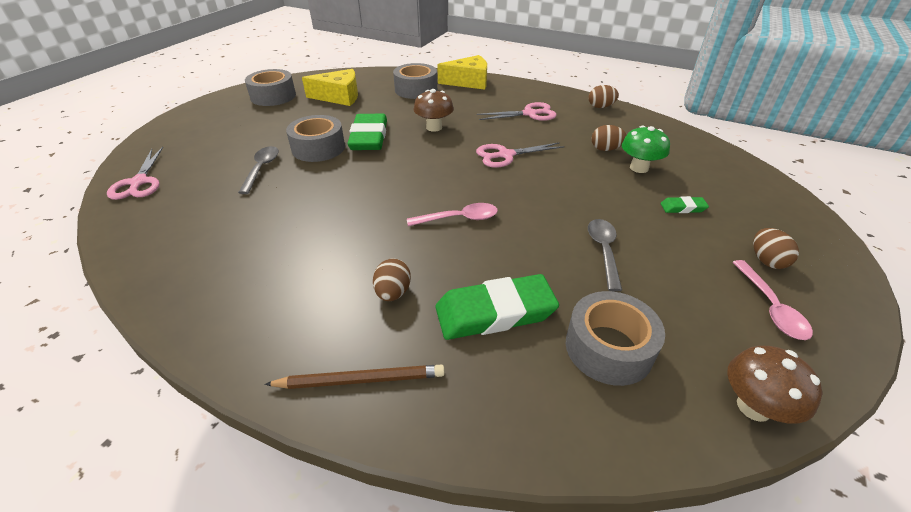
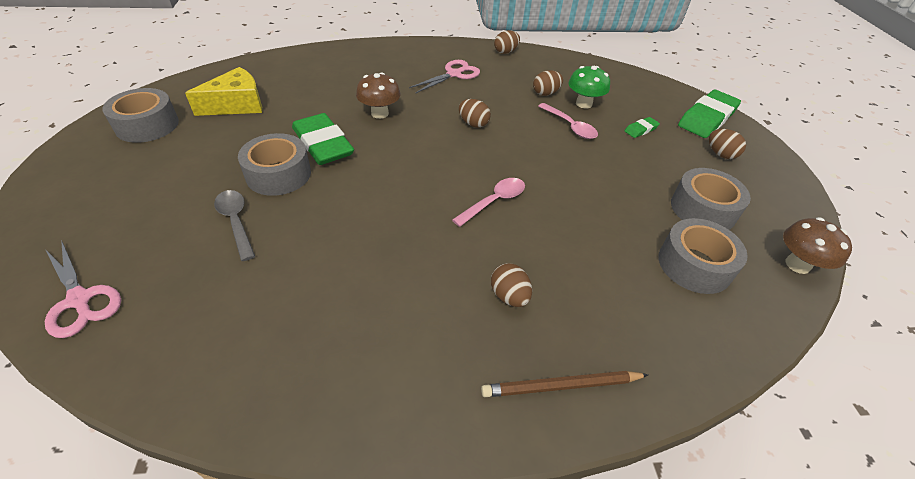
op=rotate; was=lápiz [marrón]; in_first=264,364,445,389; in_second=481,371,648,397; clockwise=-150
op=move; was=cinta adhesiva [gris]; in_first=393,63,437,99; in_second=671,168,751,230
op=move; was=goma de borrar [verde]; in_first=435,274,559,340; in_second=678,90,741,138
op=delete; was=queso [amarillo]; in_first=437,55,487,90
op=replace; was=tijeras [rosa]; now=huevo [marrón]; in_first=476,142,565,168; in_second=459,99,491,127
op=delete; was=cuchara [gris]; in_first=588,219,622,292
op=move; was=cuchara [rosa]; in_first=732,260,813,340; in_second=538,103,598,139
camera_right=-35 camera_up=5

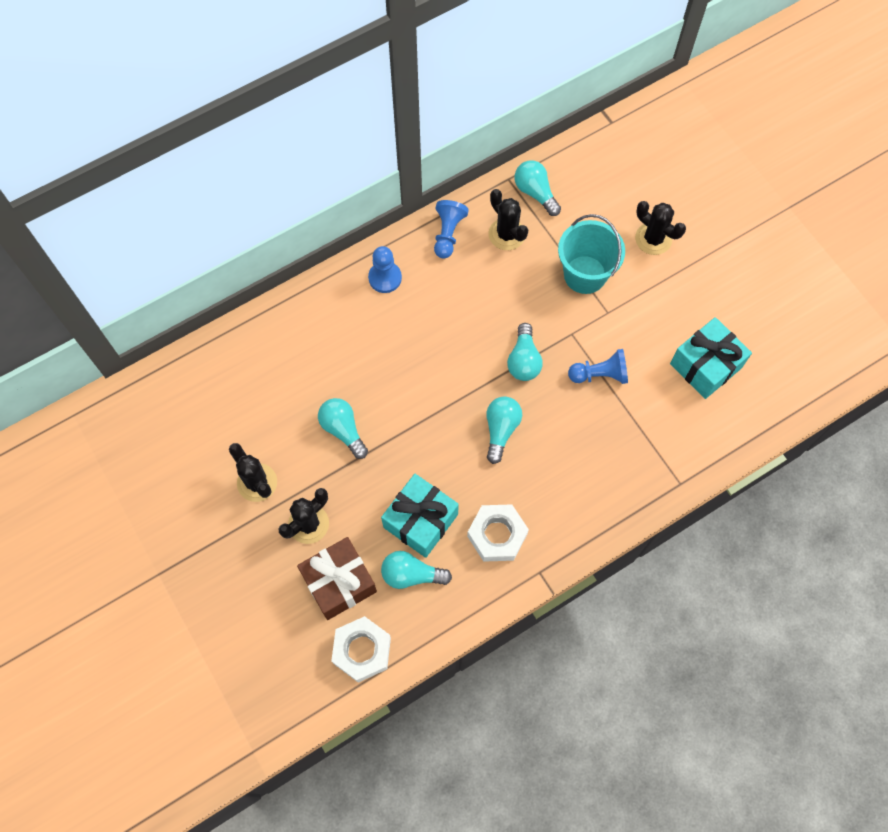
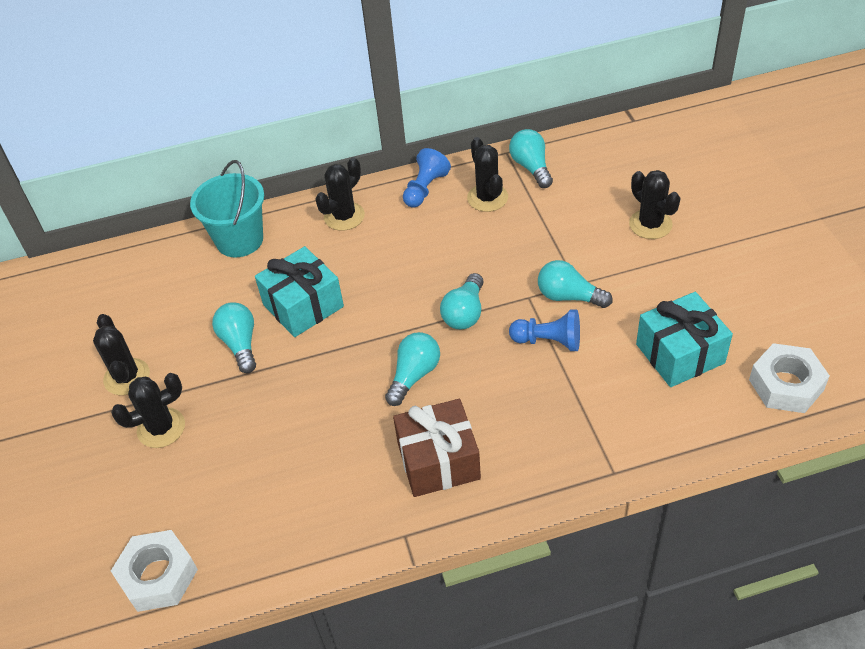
op=move; was=regalo [marrón]; in_first=297,537,377,620; in_second=393,399,481,497
op=replace; was=peón [azul]; now=cactus [negro]; in_first=368,246,402,293; in_second=315,157,365,231
op=move; was=regalo [turquesa]; in_first=381,474,459,558; in_second=255,246,344,337
op=move; was=bombilla [turquesa]; in_first=381,551,452,589; in_second=538,260,613,308
op=move; was=tuerca [blanco]; in_first=467,504,529,562; in_second=749,343,830,413
op=move; was=balde [turquesa]; in_first=558,214,625,294; in_second=190,160,264,257
camera_right=20 camera_up=-20

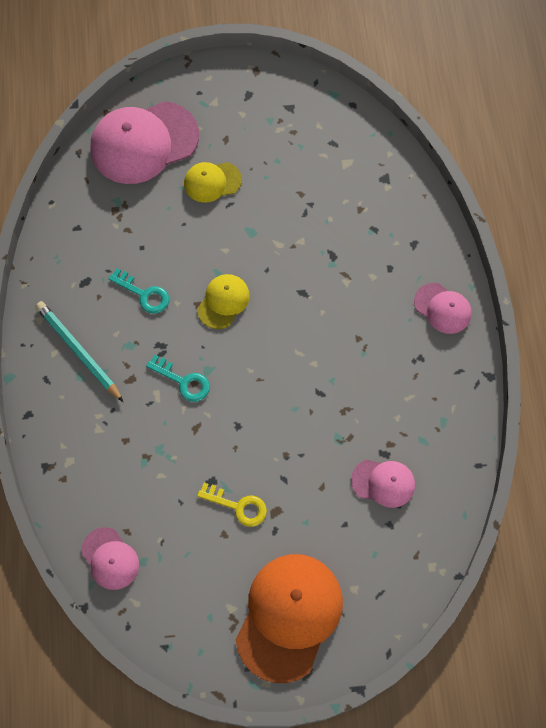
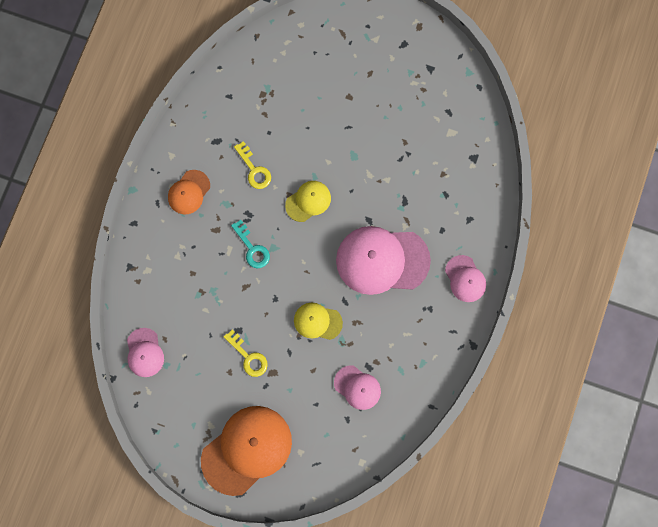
op=replace; was=lápiz [turquesa]; now=gorra [naranja]; in_first=35,301,123,402; in_second=168,170,210,214
op=move; was=gorra [rosa]; in_first=91,101,199,184; in_second=336,226,431,295
op=recolor; was=llave [turquesa]; now=llave [amarillo]; in_first=108,268,169,314; in_second=234,141,271,189
op=move; was=gorra [amarillo]; in_first=184,162,242,203; in_second=294,303,343,340
camera_right=25 camera_up=10

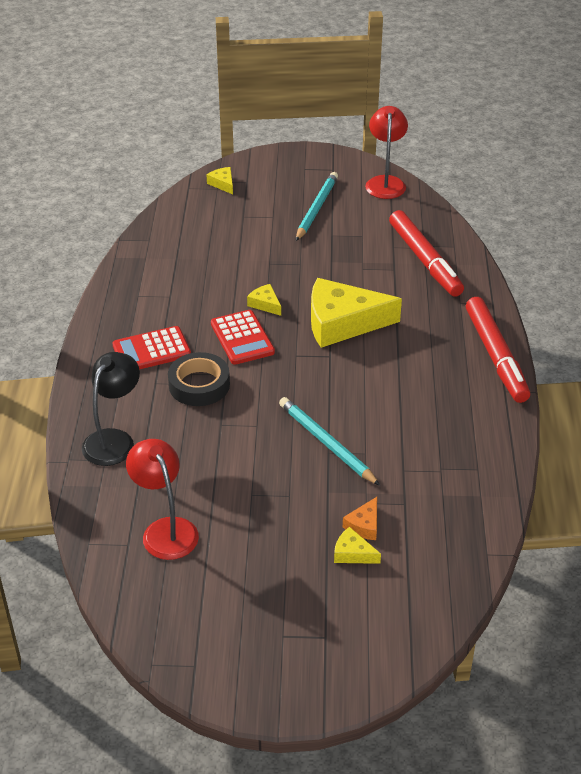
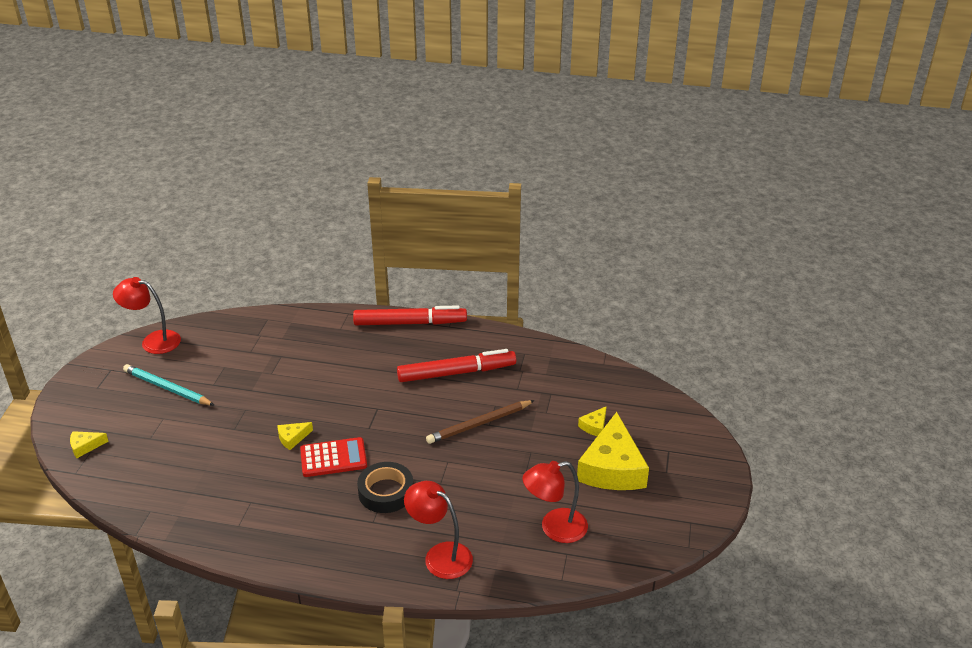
op=recolor; was=lámpara [negro]; now=lámpara [rojo]; in_first=82,352,140,466; in_second=404,481,473,579
op=delete; was=calculadora [rojo]; in_first=112,326,191,369
op=recolor; was=lápiz [turquesa]; now=lápiz [marrón]; in_first=279,397,380,486; in_second=426,400,535,444
op=move; was=queso [amarillo]; in_first=311,278,402,348; in_second=577,412,649,490
op=delete; was=queso [naranja]; in_first=343,497,377,540
op=move; was=rotulador [rojo]; in_first=389,210,464,297; in_second=397,349,516,382
camera_right=-80 camera_up=-5

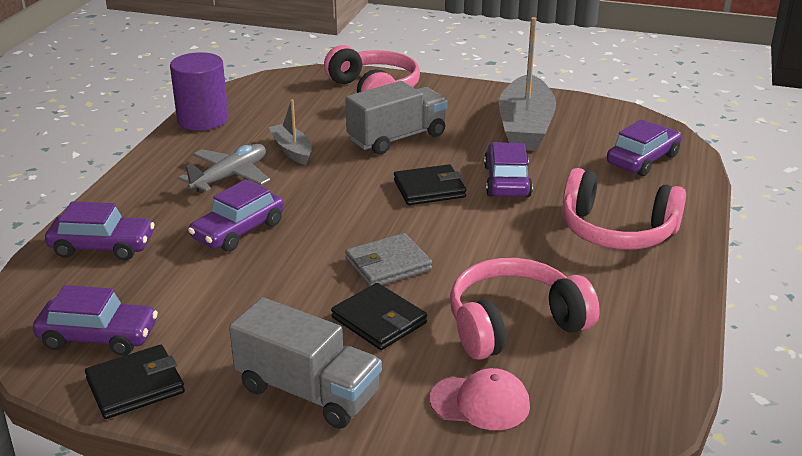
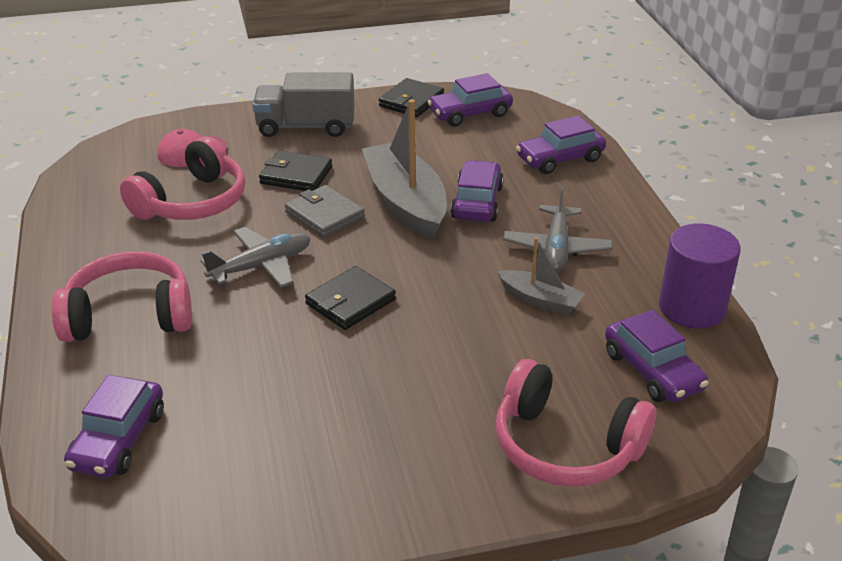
op=delete; was=camión [gris]; in_first=345,81,448,154
op=rotate; was=cartera [gris]; in_first=345,233,432,287; in_second=285,185,365,238; clockwise=-75
op=move; was=coche [morado]; in_first=484,142,533,197; in_second=605,310,709,402
op=move; was=barco [gris]; in_first=499,17,556,151; in_second=362,99,447,240
op=insert; now=avión [gris]; in_second=201,227,310,288
camera_right=150 camera_up=5

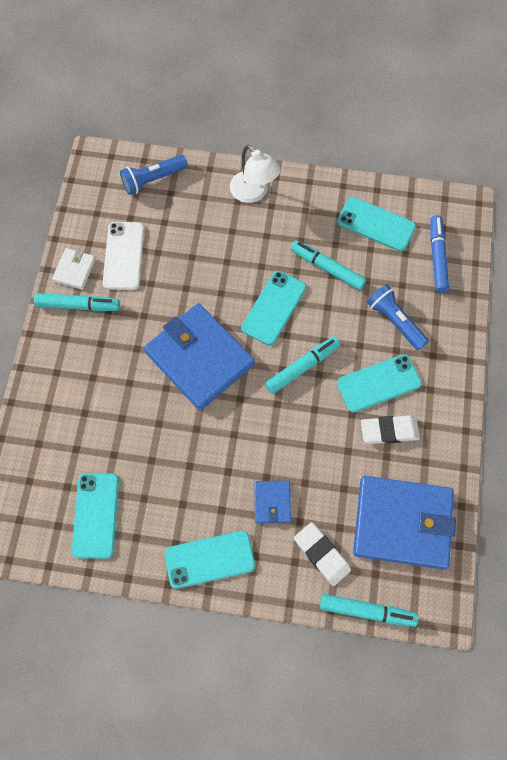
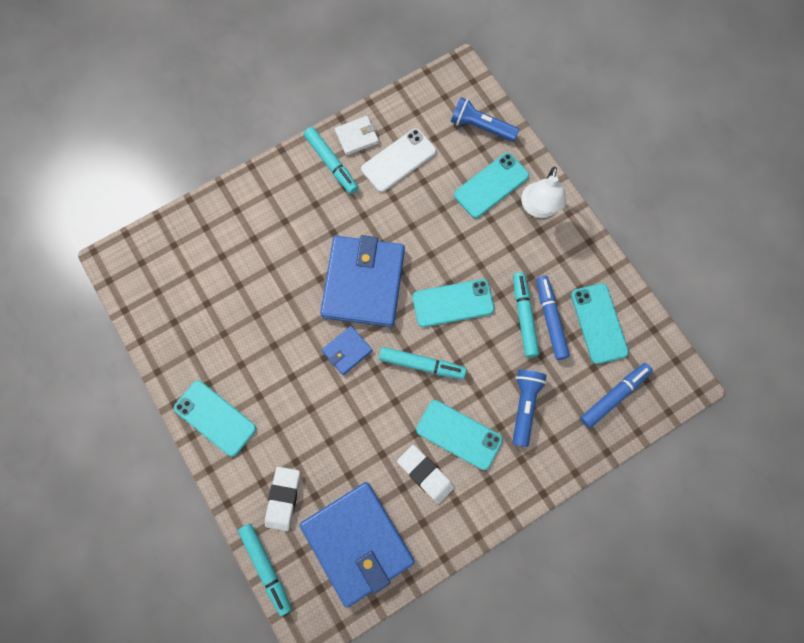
op=move; was=móvil [turquesa]; in_first=72,473,119,559; in_second=454,153,529,218
op=move; was=cartera [azul]; in_first=254,481,291,523; in_second=322,326,372,375
op=insert; now=rotulador [azul]; in_second=536,275,570,360
camera_right=50 camera_up=5

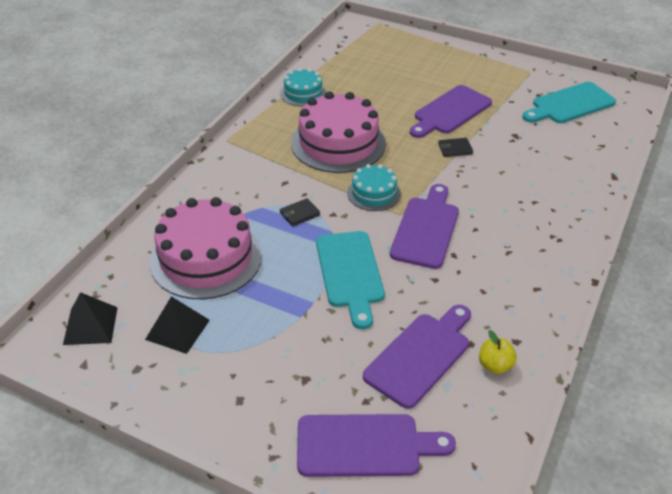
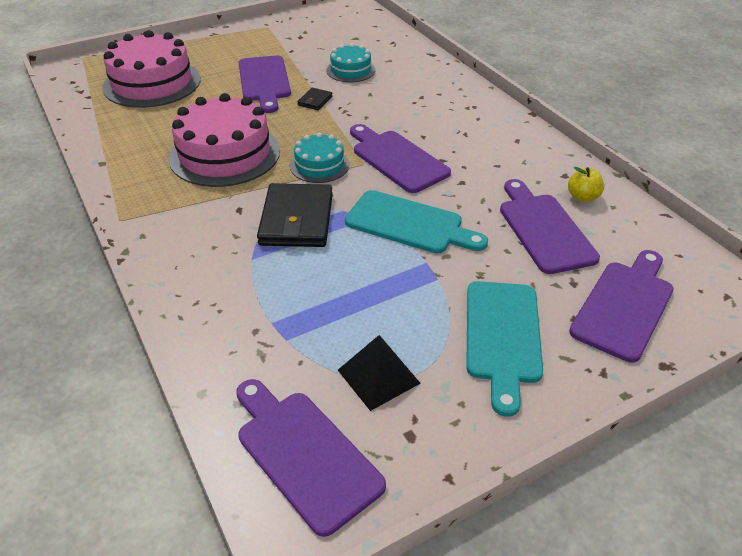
op=replace; was=pirámide [negro]; now=tabla de cortar [morado]; in_first=63,292,118,345; in_second=236,379,386,537
op=move; was=tarta [rosa]; in_first=149,197,262,299; in_second=102,30,201,108
op=move; was=tarta [turquesa]; in_first=280,68,326,106; in_second=326,43,375,82
op=resize; was=cartera [negro]; in_first=280,198,320,227; in_second=257,183,333,247; ratio=2.2
op=move; was=tabla de cortar [turquesa]; in_first=522,82,616,123; in_second=466,281,543,417
camera_right=-55 camera_up=0

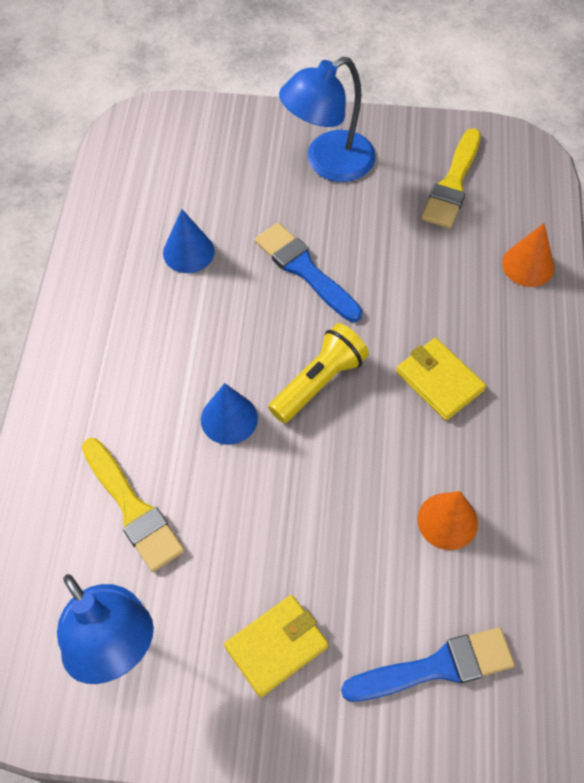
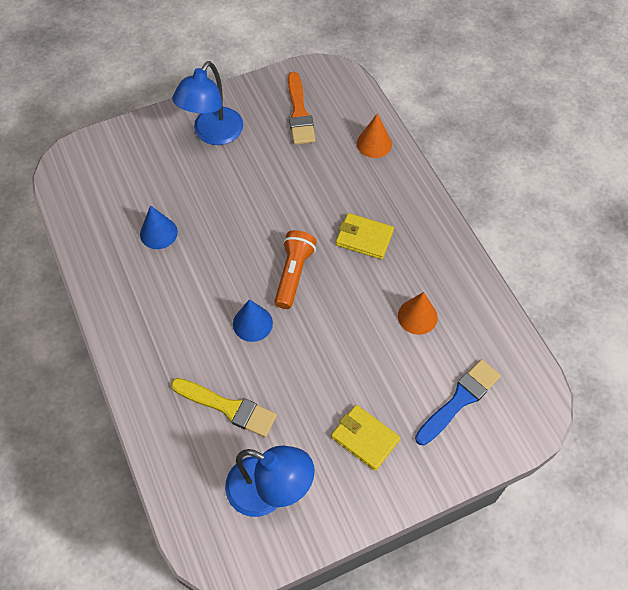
op=rotate; was=cartera [amarillo]; in_first=224,595,329,697; in_second=331,405,401,471; clockwise=-75
op=delete; was=pincel [azul]; in_first=255,223,362,322
op=recolor; was=lámpara de mano [amarillo]; now=lámpara de mano [naranja]; in_first=268,323,369,423; in_second=274,230,317,309
op=recolor; was=pincel [amarillo]; now=pincel [naranja]; in_first=421,128,481,229; in_second=288,72,315,145
camera_right=-30 camera_up=0

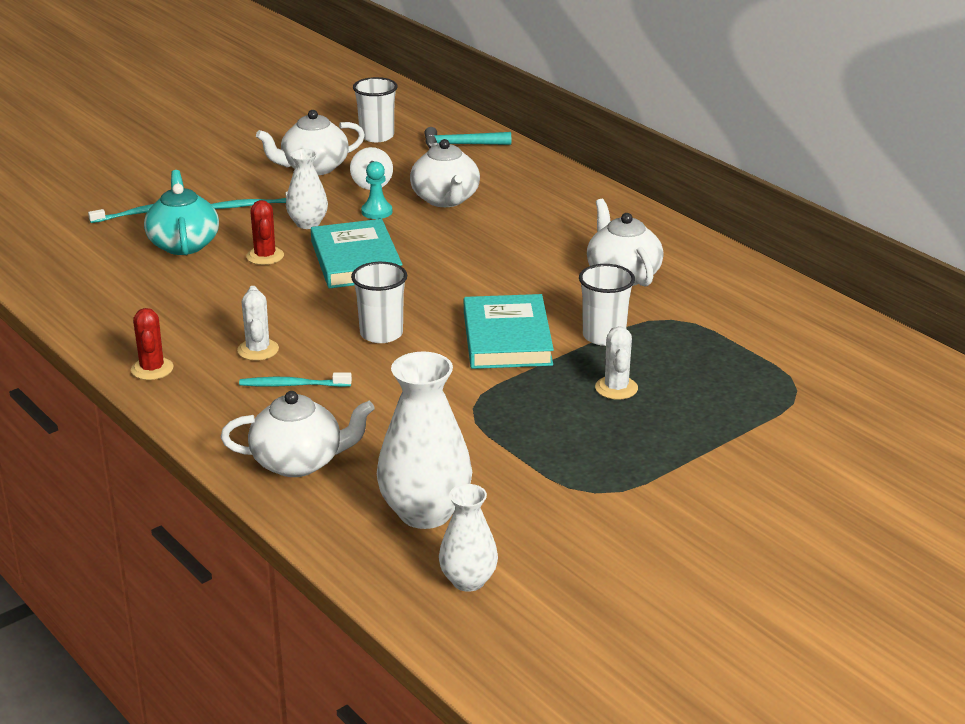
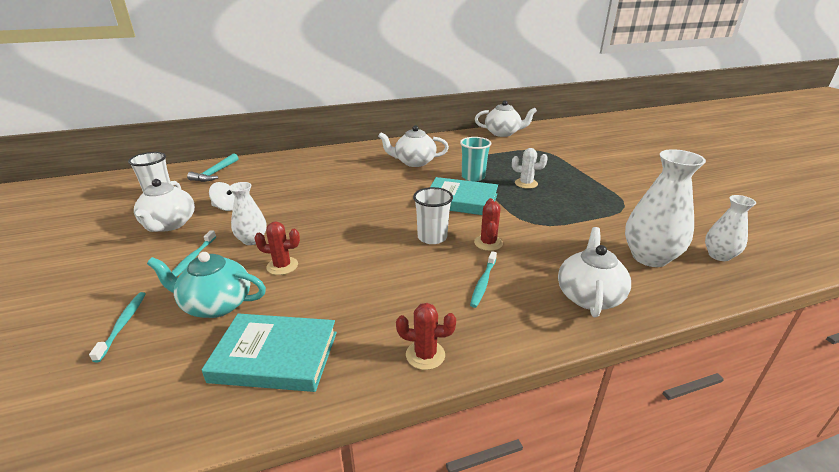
op=delete; was=cactus [blanco]; in_first=237,286,279,361
op=move; was=libro [turquesa]; in_first=311,219,403,289; in_second=202,314,337,392
op=delete; was=peón [turquesa]; in_first=361,161,392,219
op=move; was=tetera [blanco]; in_first=410,139,480,207; in_second=475,100,537,137
op=recolor; was=vaso [blanco]; now=vaso [turquesa]; in_first=579,264,635,346; in_second=460,137,492,182
op=insert; now=cactus [rojo]; in_second=474,198,503,251
camera_right=-70 camera_up=0

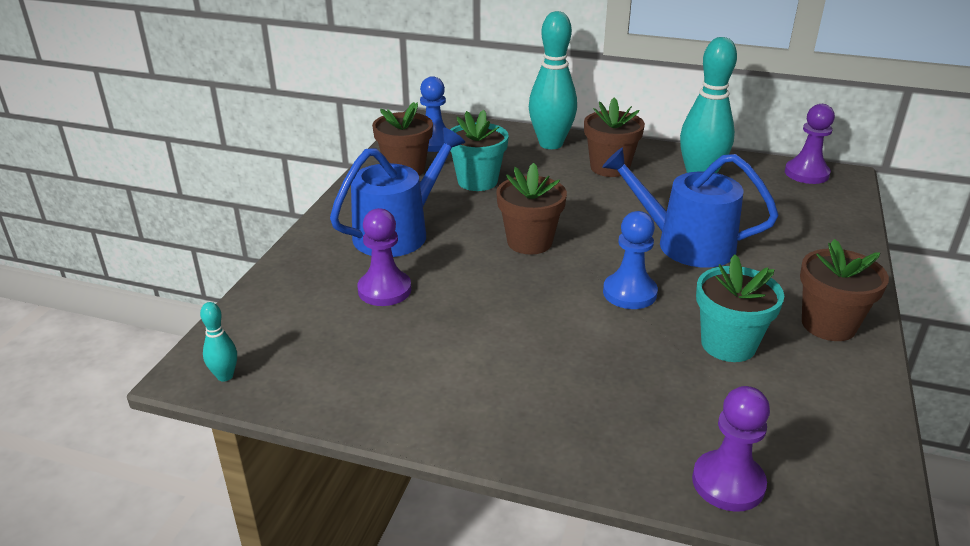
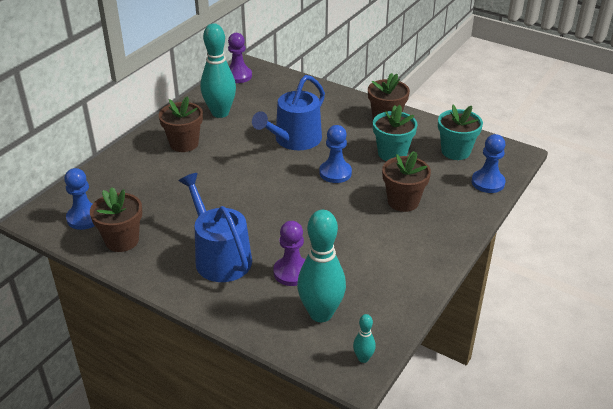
op=move; was=maceta [turquesa]; in_first=450,110,509,191; in_second=438,104,483,160
op=move; was=maceta [marrón]; in_first=496,163,567,255; in_second=382,151,431,212
op=move; was=bolo [turquesa]; in_first=529,11,577,149; in_second=297,210,346,322
op=recolor; was=peón [morado]; now=peón [azul]; in_first=692,386,770,512; in_second=472,134,505,193
camera_right=-75 camera_up=5

